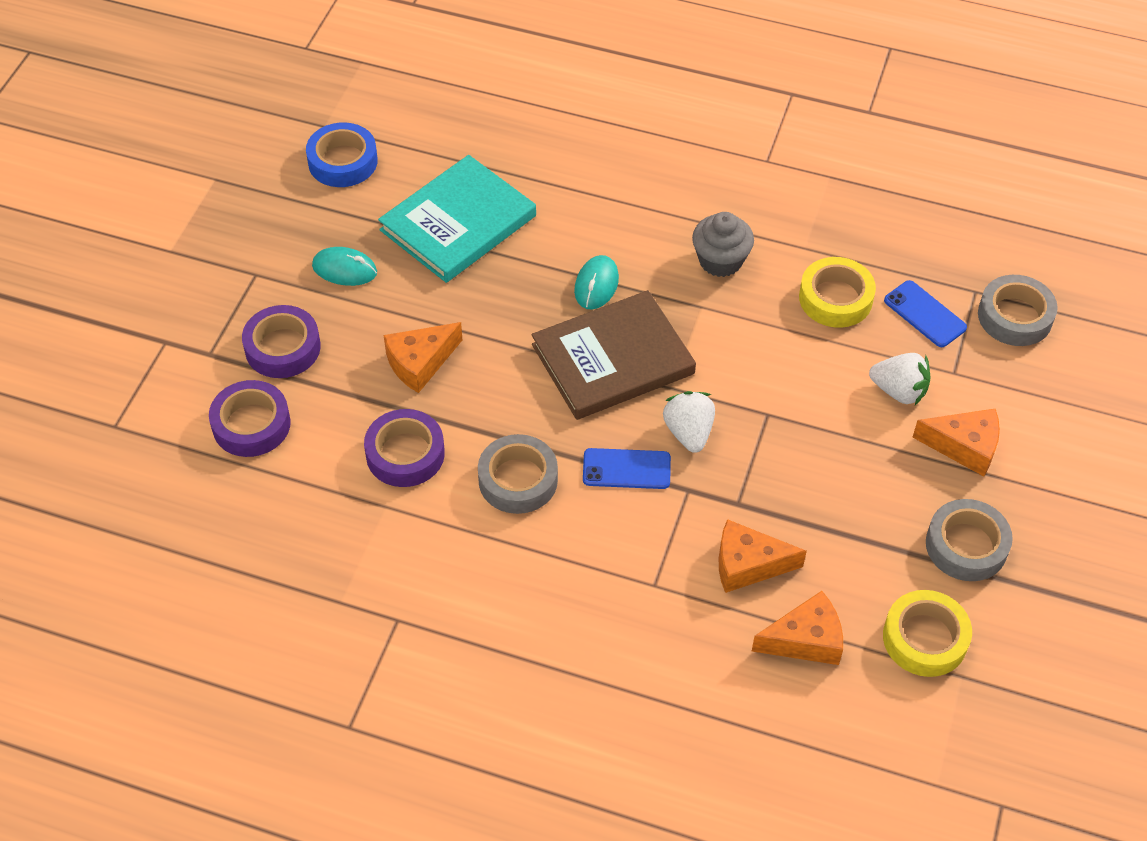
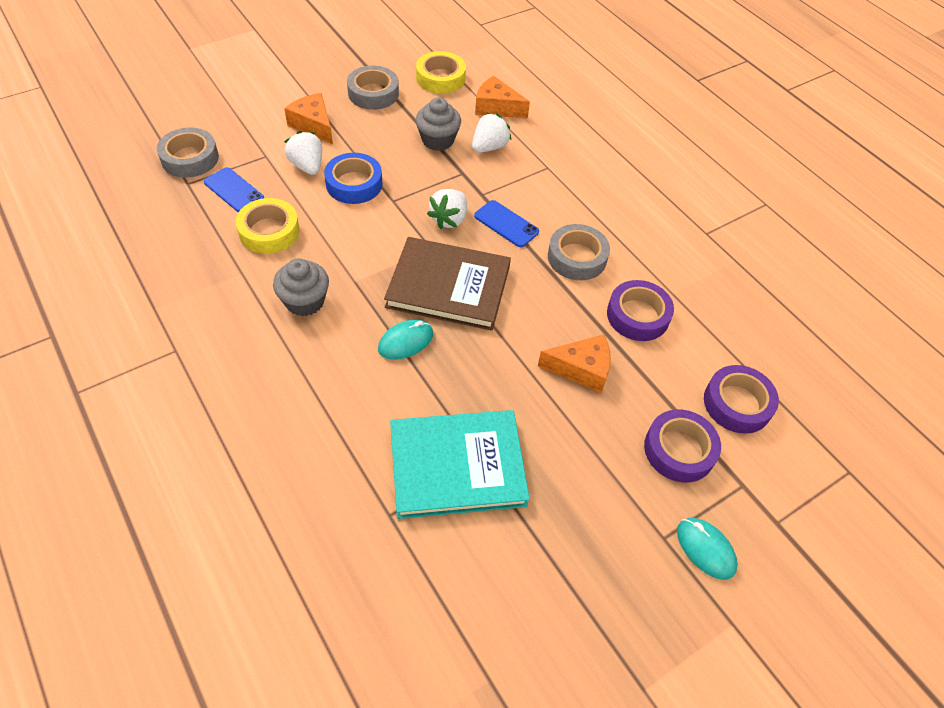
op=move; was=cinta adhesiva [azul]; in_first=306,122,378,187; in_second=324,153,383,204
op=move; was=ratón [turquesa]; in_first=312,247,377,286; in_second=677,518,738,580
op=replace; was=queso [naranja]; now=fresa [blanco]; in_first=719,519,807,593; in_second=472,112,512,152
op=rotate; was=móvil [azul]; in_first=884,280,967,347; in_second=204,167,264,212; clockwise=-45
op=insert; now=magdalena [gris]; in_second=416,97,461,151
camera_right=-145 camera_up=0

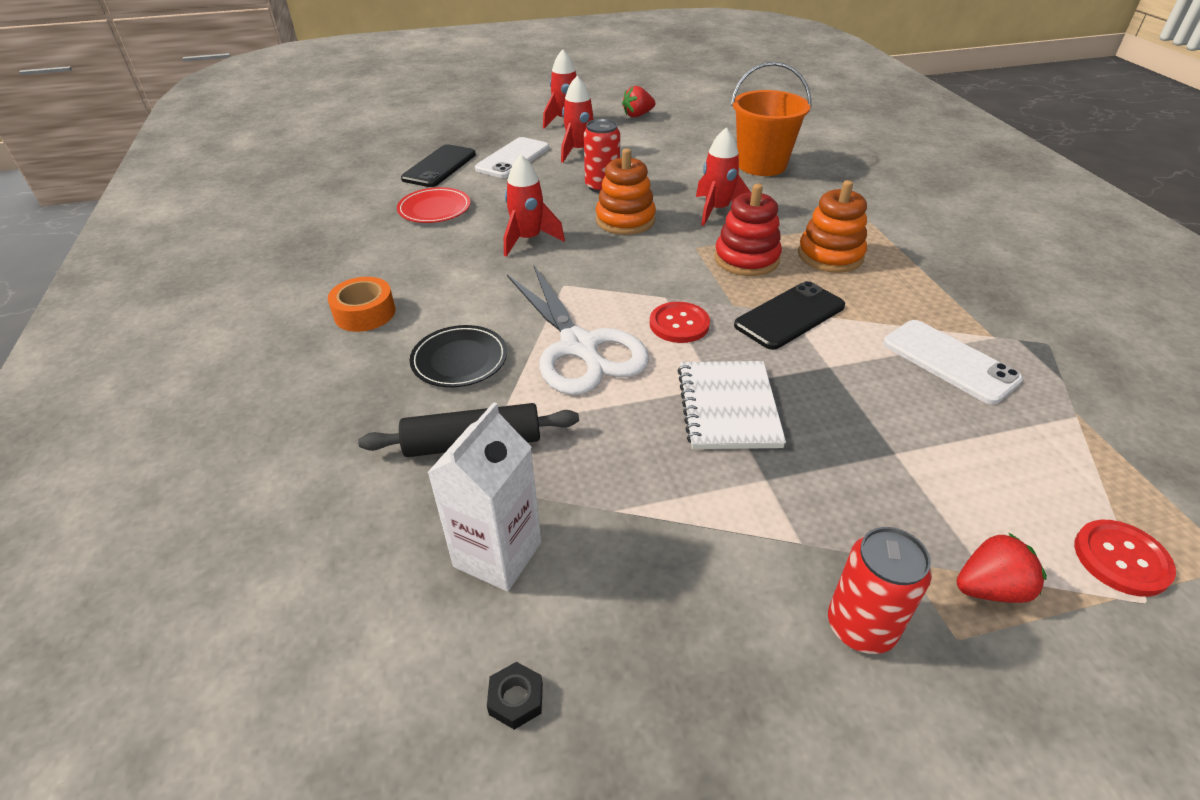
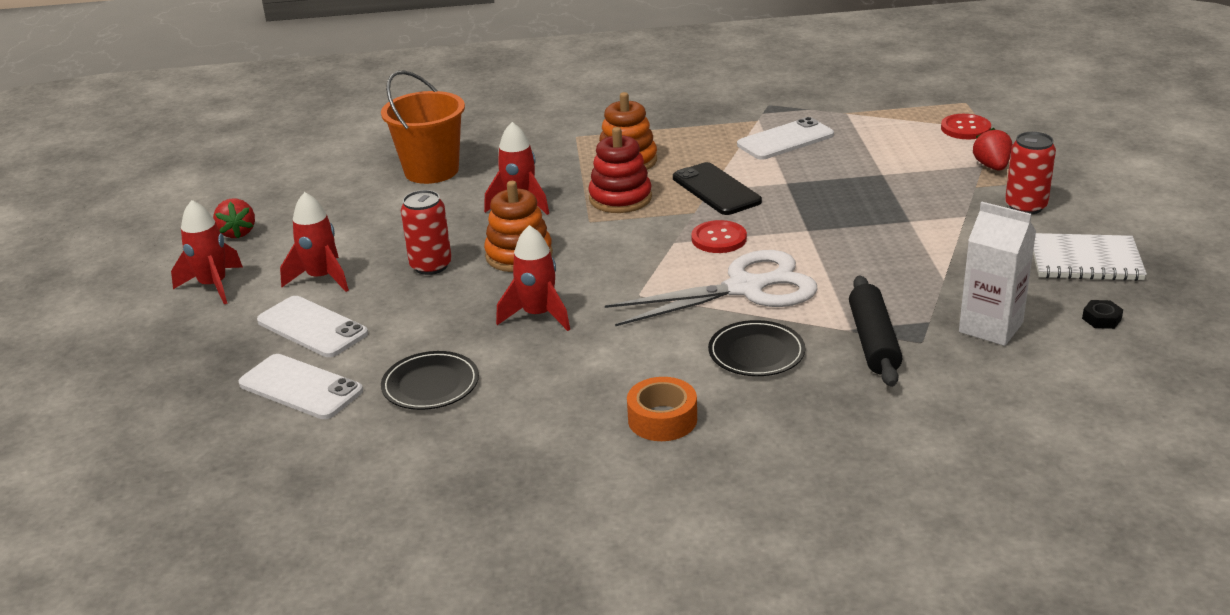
op=recolor; was=plato [rojo]; now=plato [negro]; in_first=397,187,471,223; in_second=381,351,479,410
op=recolor; was=móvil [negro]; now=móvil [blanco]; in_first=401,144,476,187; in_second=239,354,363,419
op=move; was=cuaderno [blanco]; in_first=678,361,786,449; in_second=1033,233,1147,281
camera_right=-80 camera_up=-10

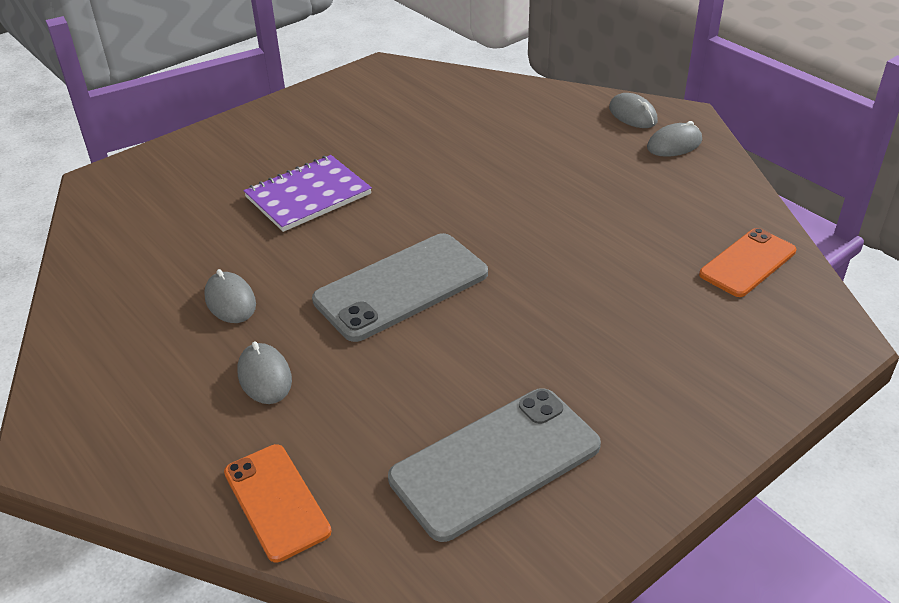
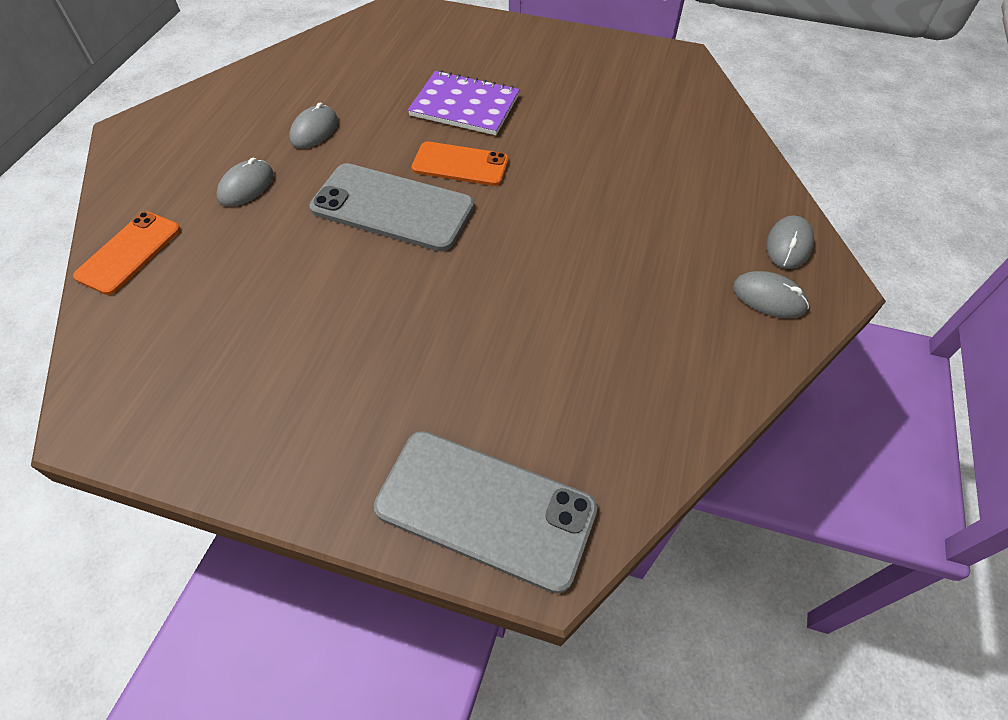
op=move; was=móvil [gris]; in_first=388,388,601,542; in_second=374,431,597,594
op=move; was=móvil [naranja]; in_first=699,228,796,297; in_second=412,141,509,186
camera_right=55 camera_up=15

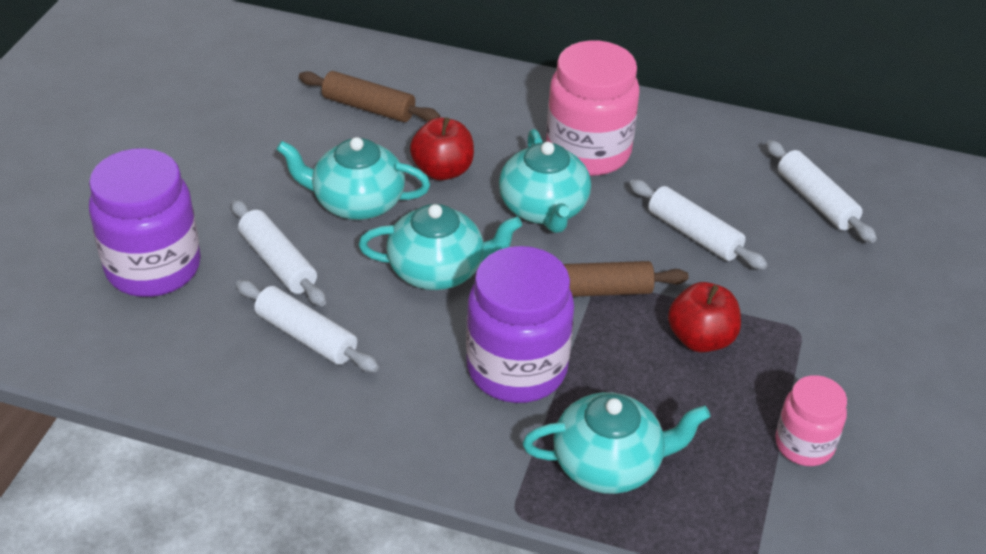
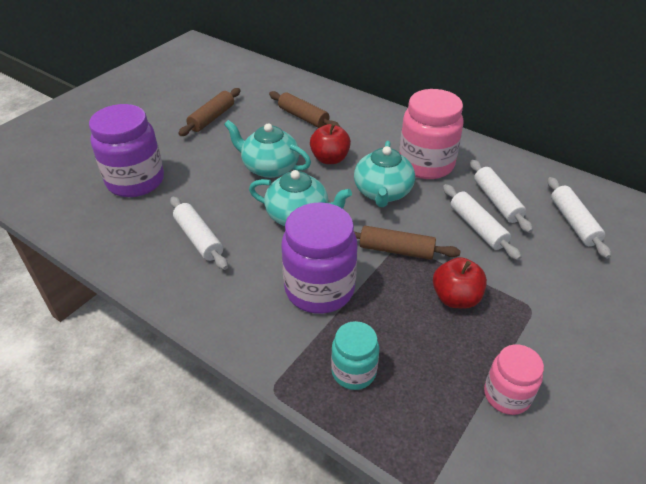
op=move; was=rodillo [blanco]; in_first=231,199,326,306; in_second=470,160,533,233
op=replace; was=tetera [turquesa]; now=tarro [turquesa]; in_first=522,392,710,494; in_second=331,321,379,390
op=insert; now=rodillo [marrón]; in_second=178,88,241,136
camera_right=20 camera_up=0

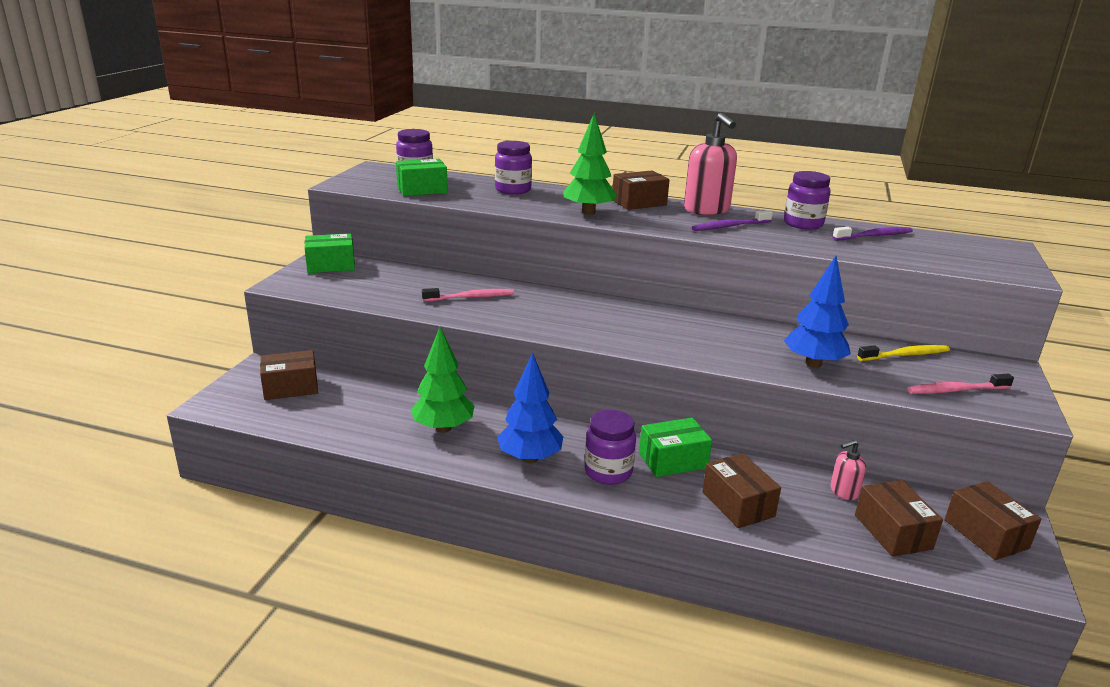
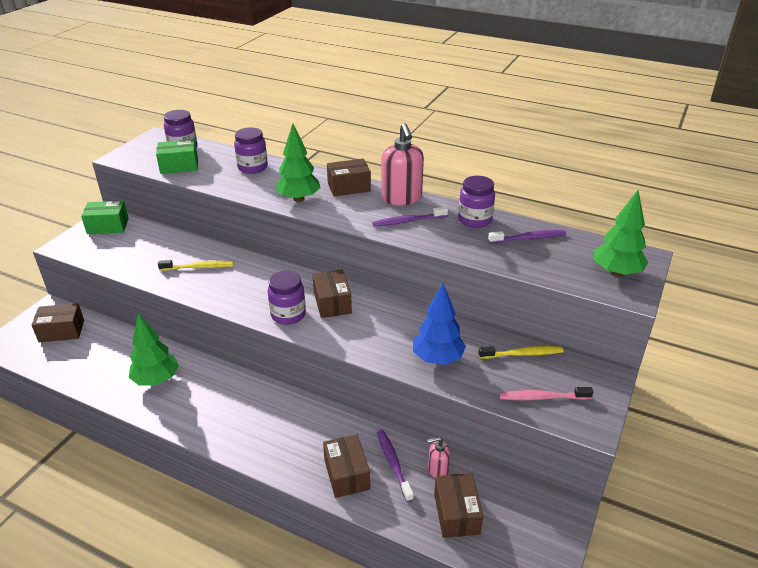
op=recolor; was=cepillo de dientes [rosa]; now=cepillo de dientes [amarillo]; in_first=422,288,514,302; in_second=158,260,234,271
op=delete; was=árbol [azul]; in_first=497,353,563,463
op=move; was=tarro [morado]; in_first=585,410,636,485; in_second=268,271,306,325
op=delete; was=caja [verde]; in_first=639,417,712,477
op=move; was=caja [marrón]; in_first=945,481,1041,560; in_second=313,270,352,318
op=insert; now=cepillo de dientes [morado]; in_second=377,430,414,502
op=insert; now=árbol [verde]; in_second=594,190,648,277
camera_right=10 camera_up=10

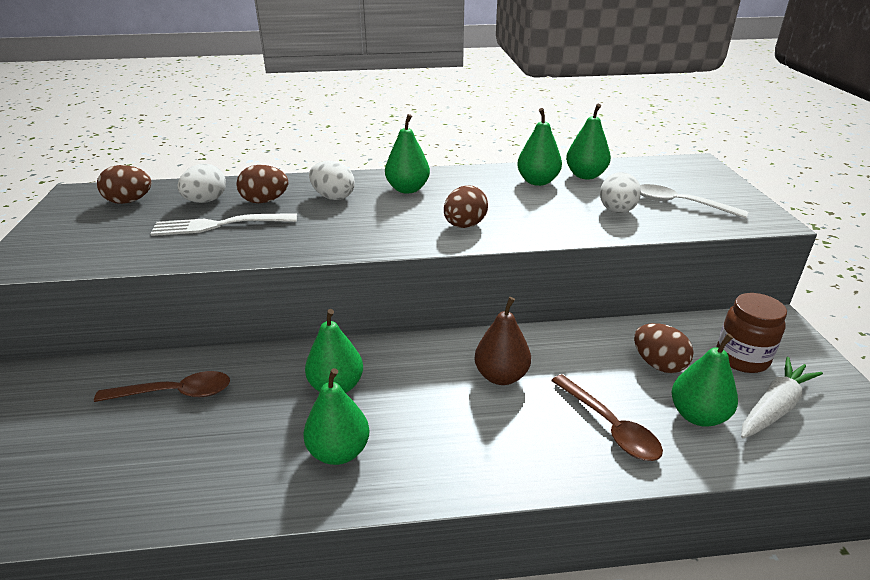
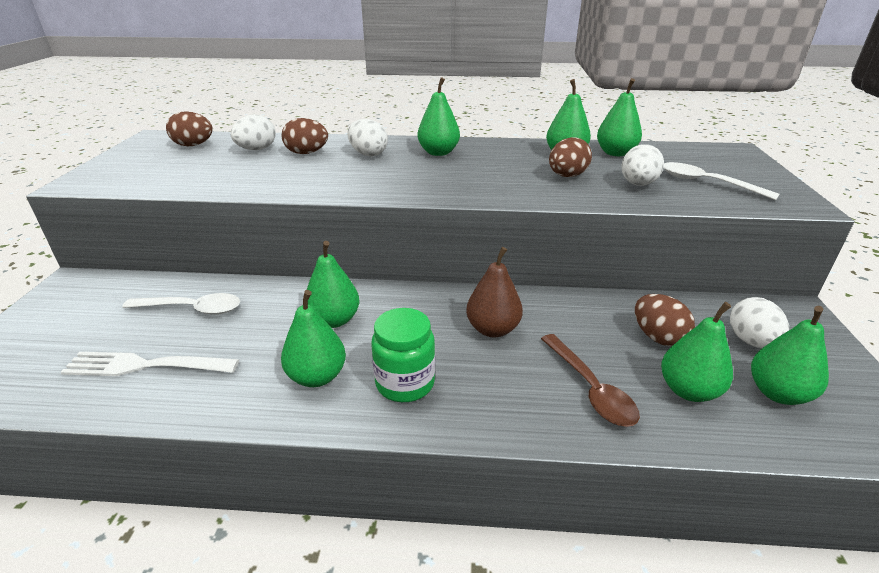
op=recolor; was=cuchara [marrón]; now=cuchara [blanco]; in_first=94,371,230,402; in_second=122,293,240,315
op=move; was=tenedor [blanco]; in_first=150,213,297,236; in_second=60,352,239,376
op=move; was=huevo [marrón]; in_first=444,185,488,228; in_second=549,137,592,177
op=replace; was=tarro [marrón]; now=huevo [blanco]; in_first=716,293,787,373; in_second=730,297,789,348
op=replace; was=zanahoria [blanco]; now=pera [verde]; in_first=741,357,823,439; in_second=751,306,829,405
op=insert; now=tarro [verde]; in_second=371,308,435,402
camera_right=10 camera_up=0

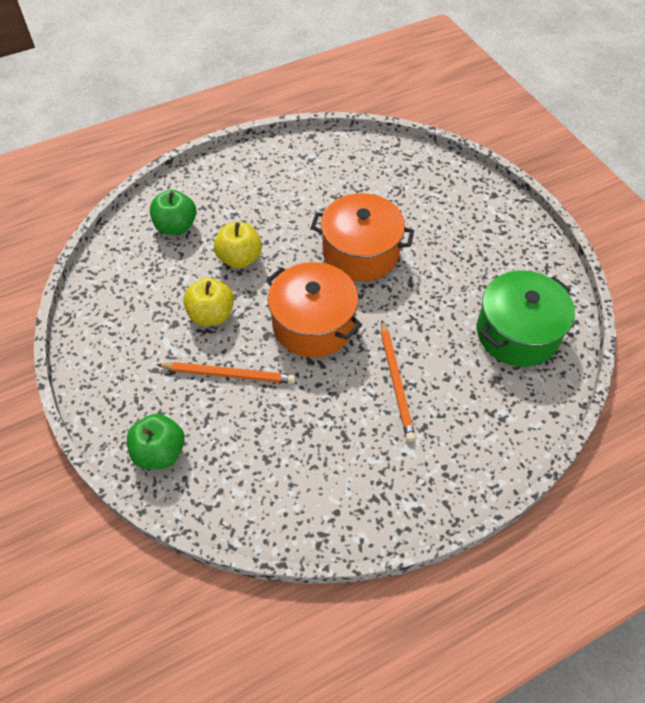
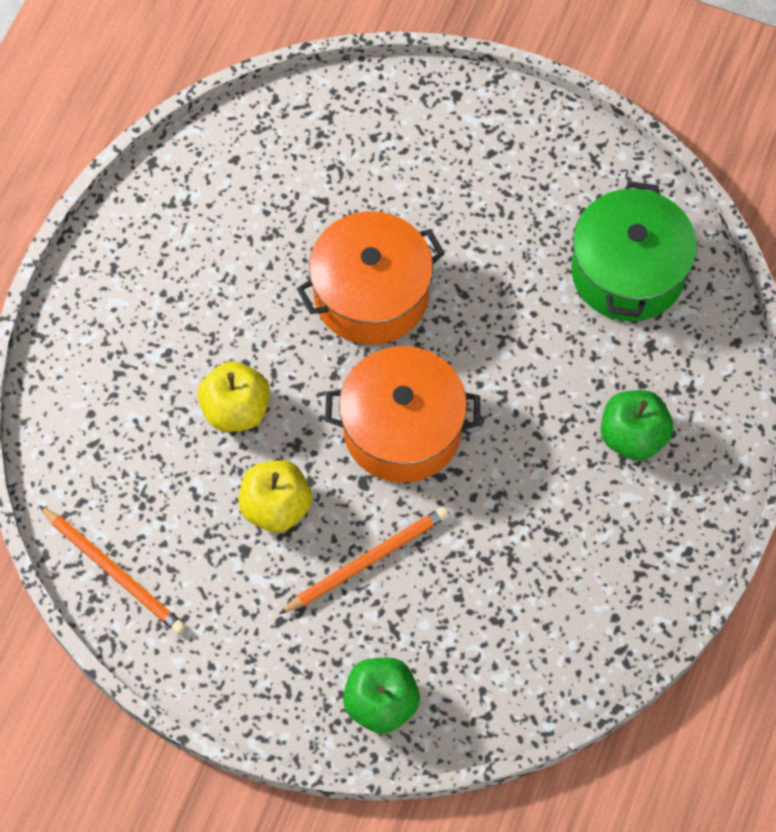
op=move; was=manzana [verde]; in_first=150,190,196,235; in_second=601,390,673,461
op=move; was=lápiz [naranja]; in_first=381,320,416,442; in_second=39,505,185,634
camera_right=-40 camera_up=10

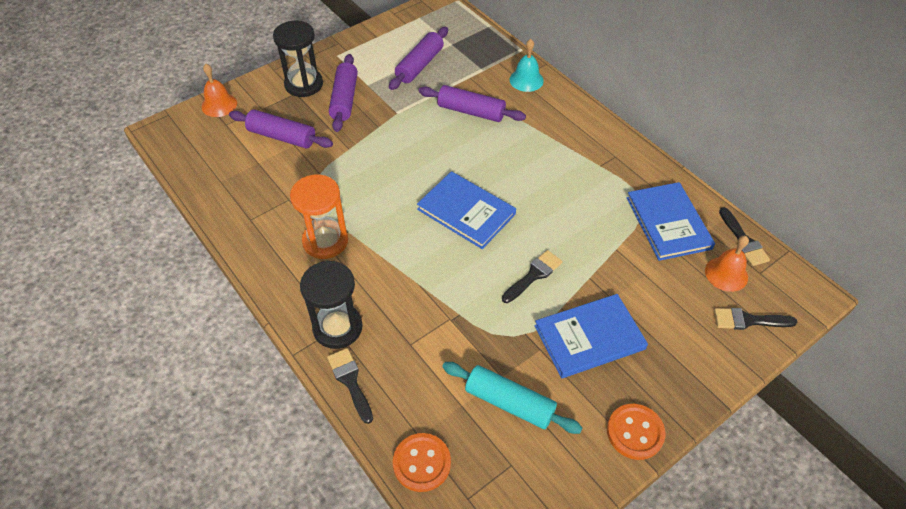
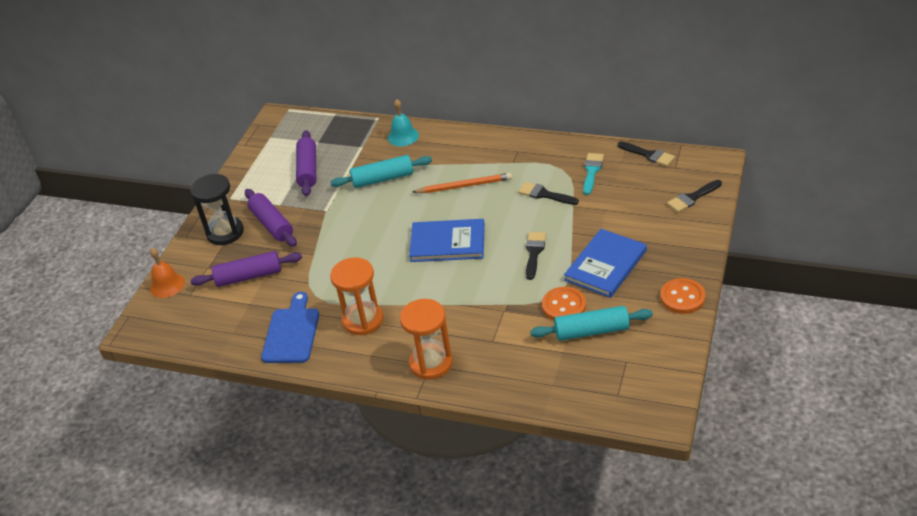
op=recolor; was=reloj de arena [negro]; now=reloj de arena [naranja]; in_first=300,261,363,349; in_second=400,299,453,380
op=move; was=pincel [negro]; in_first=327,348,373,424; in_second=518,182,579,205
op=move; was=botón [naranja]; in_first=393,433,451,492; in_second=542,287,586,321
op=recolor; was=rodillo [morado]; now=rodillo [turquesa]; in_first=419,85,526,122; in_second=330,155,432,188
op=replace; was=libro [azul]; now=pincel [turquesa]; in_first=627,182,715,261; in_second=583,153,604,195
op=delete; was=campana [naranja]; in_first=705,236,749,292
op=insert; now=tabla de cortar [azul]; in_second=261,292,319,363
op=insert; now=lápiz [naranja]; in_second=413,173,512,193
camera_right=-30 camera_up=-10

